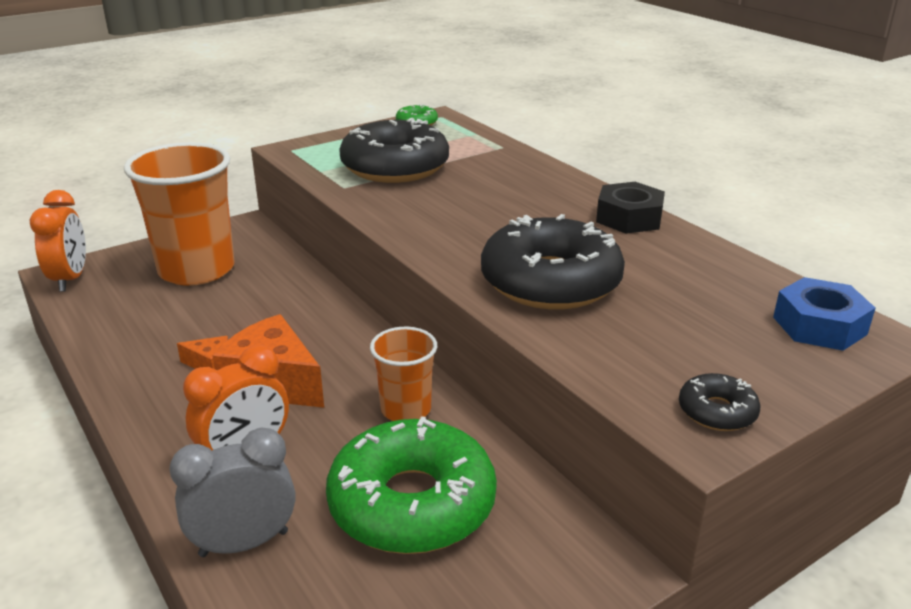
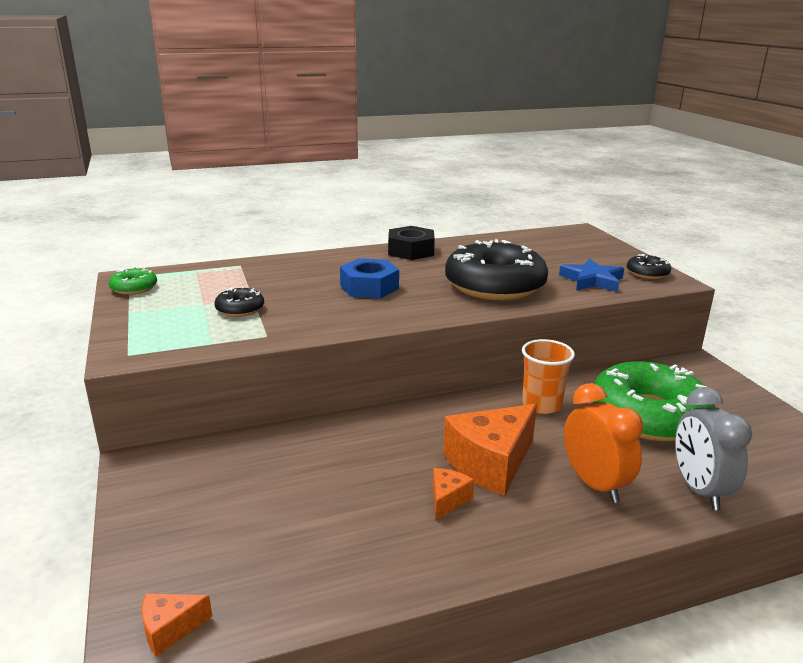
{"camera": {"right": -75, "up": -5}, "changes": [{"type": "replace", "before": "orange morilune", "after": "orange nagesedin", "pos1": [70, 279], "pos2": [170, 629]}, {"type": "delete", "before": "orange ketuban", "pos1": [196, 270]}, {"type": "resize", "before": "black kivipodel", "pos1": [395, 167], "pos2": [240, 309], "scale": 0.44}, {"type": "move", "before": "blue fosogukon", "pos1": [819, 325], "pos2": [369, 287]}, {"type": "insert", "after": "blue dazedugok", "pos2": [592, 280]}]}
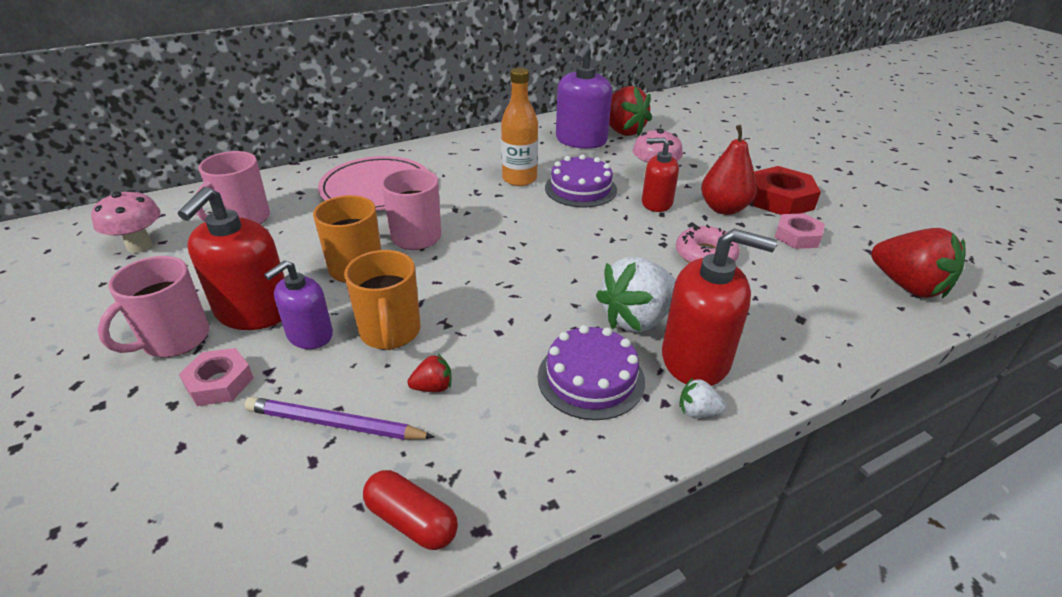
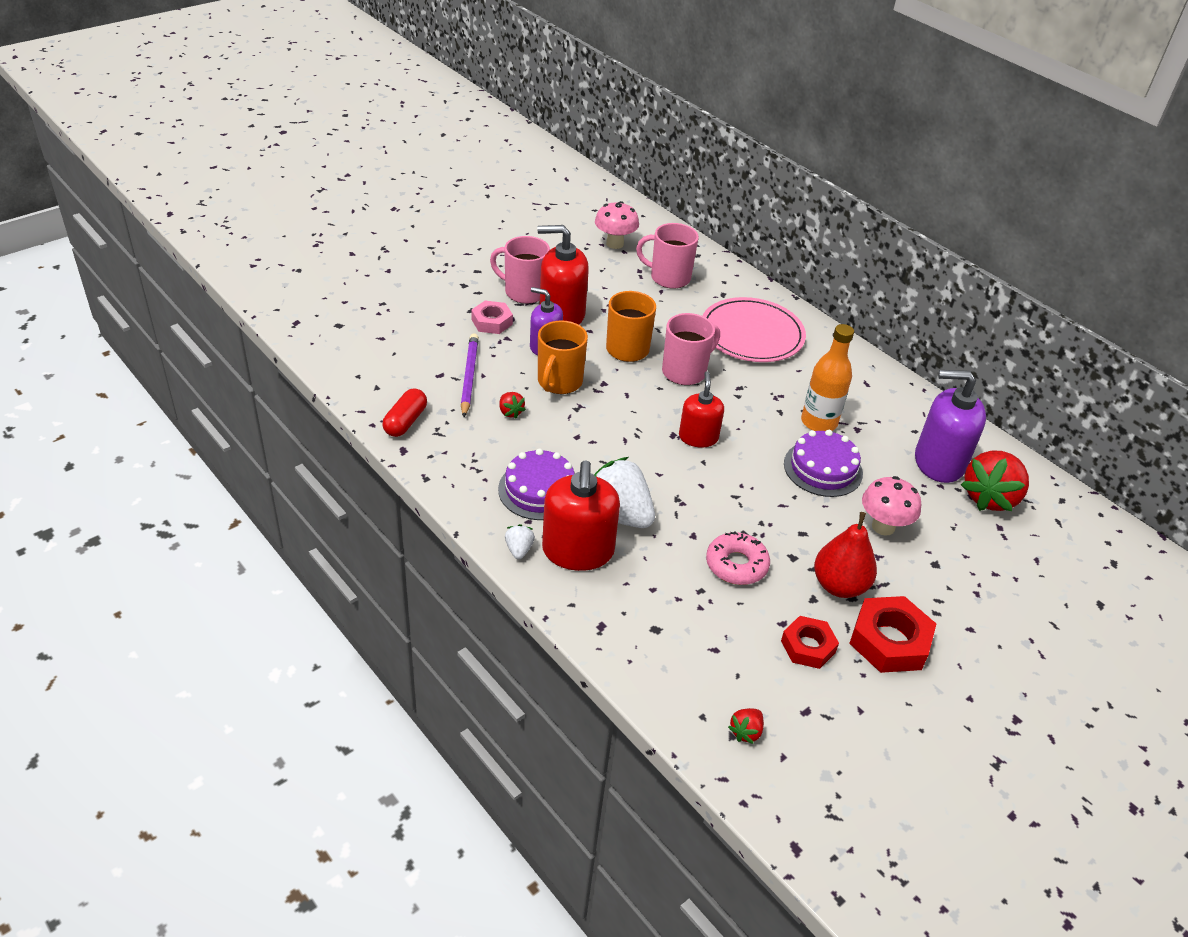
{"camera": {"right": 75, "up": 5}, "changes": [{"type": "rotate", "before": "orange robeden", "pos1": [390, 332], "pos2": [559, 382], "turn": -45}, {"type": "move", "before": "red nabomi", "pos1": [656, 203], "pos2": [698, 437]}, {"type": "recolor", "before": "pink fosogukon", "after": "red fosogukon", "pos1": [797, 236], "pos2": [808, 646]}, {"type": "resize", "before": "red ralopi", "pos1": [908, 286], "pos2": [746, 732], "scale": 0.45}]}
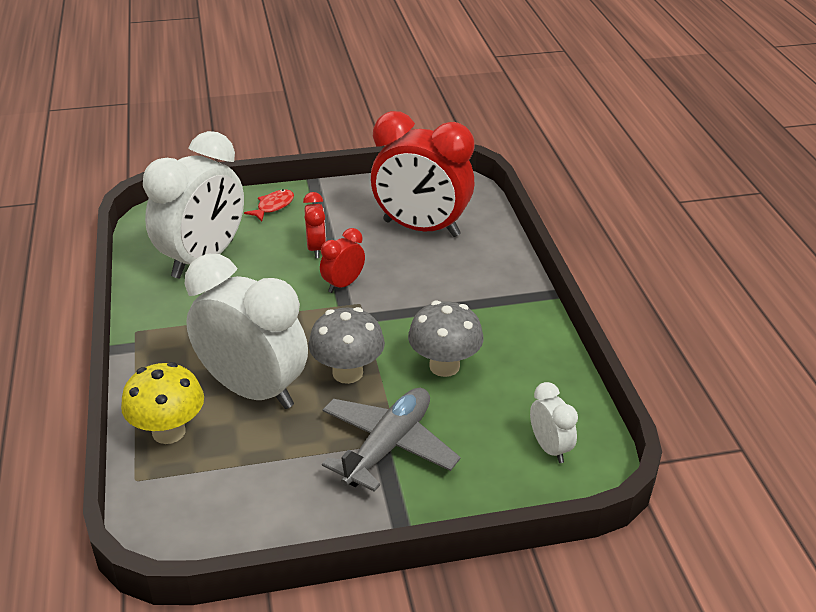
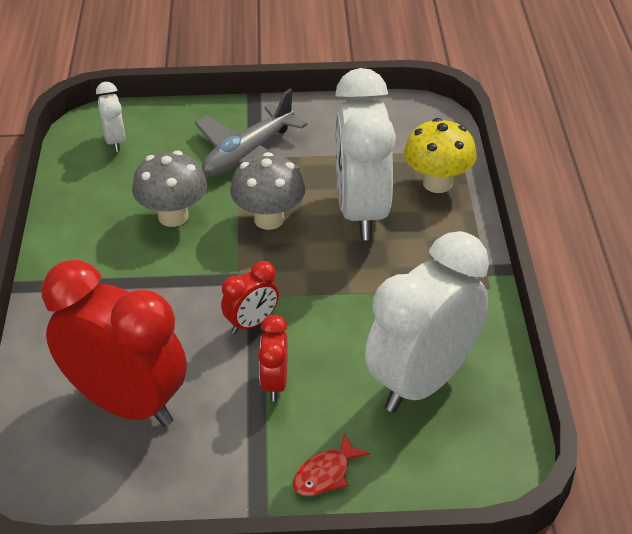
{"camera": {"right": -170, "up": 5}, "changes": [{"type": "rotate", "before": "white morilune", "pos1": [253, 390], "pos2": [362, 212], "turn": 45}]}
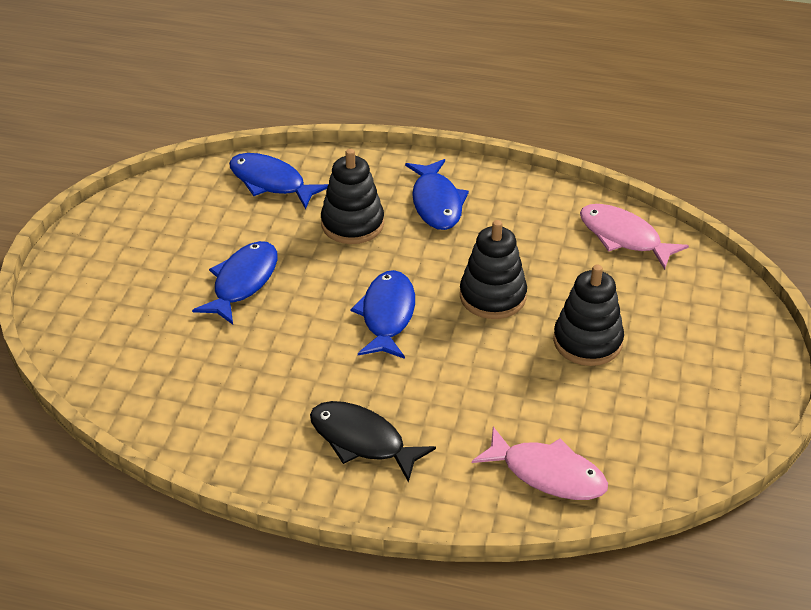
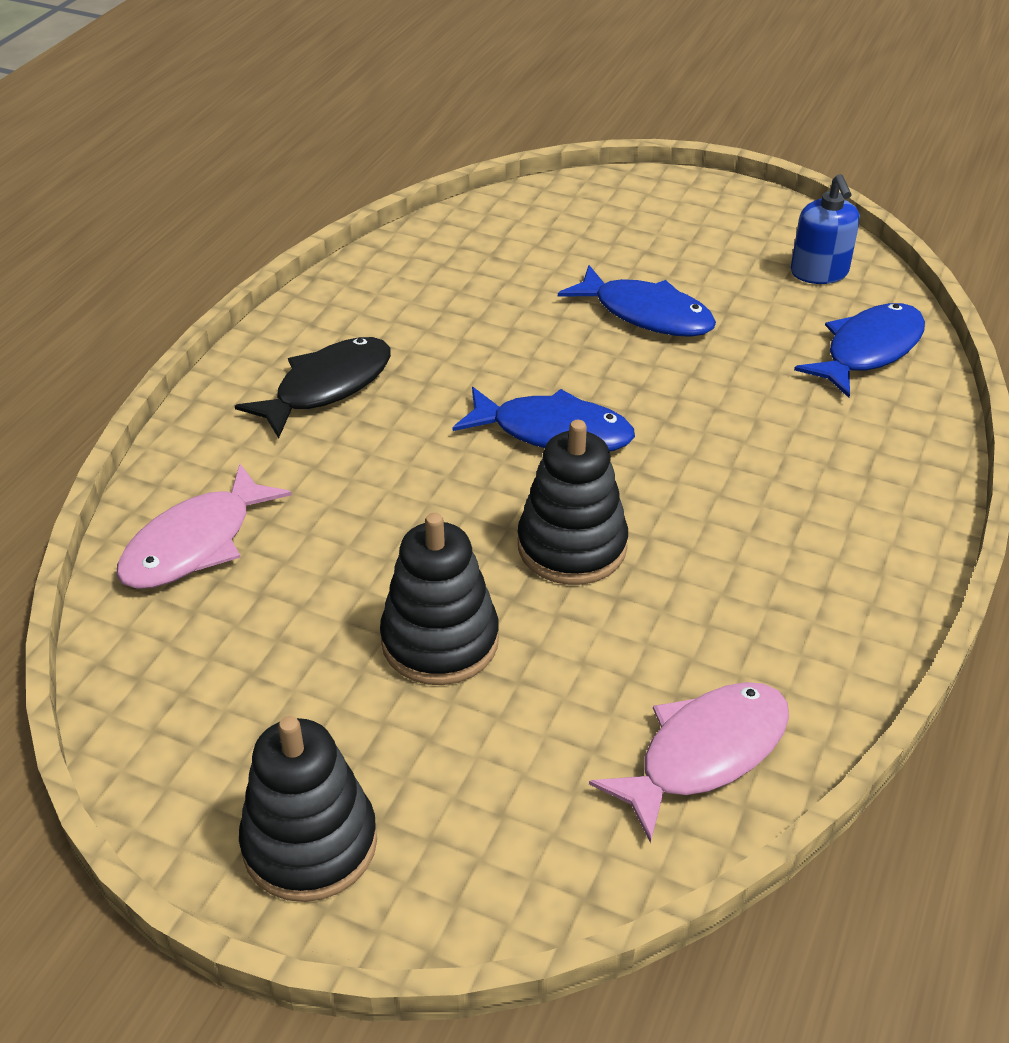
{"camera": {"right": 100, "up": 0}, "changes": [{"type": "move", "before": "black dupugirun", "pos1": [352, 224], "pos2": [310, 843]}, {"type": "delete", "before": "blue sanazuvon", "pos1": [436, 203]}, {"type": "insert", "after": "blue nabomi", "pos2": [819, 273]}]}
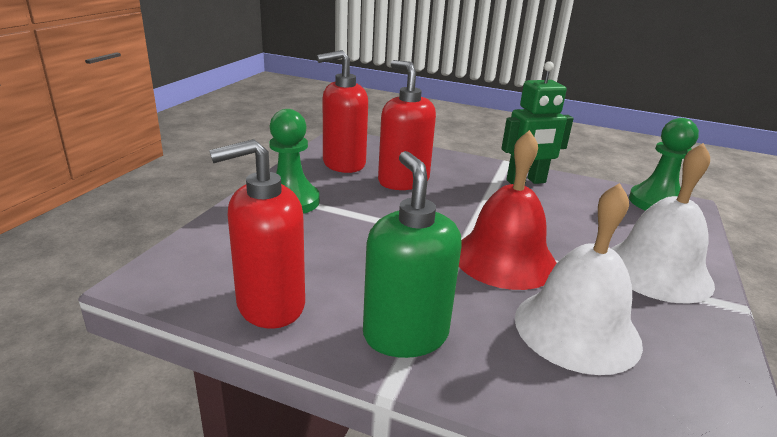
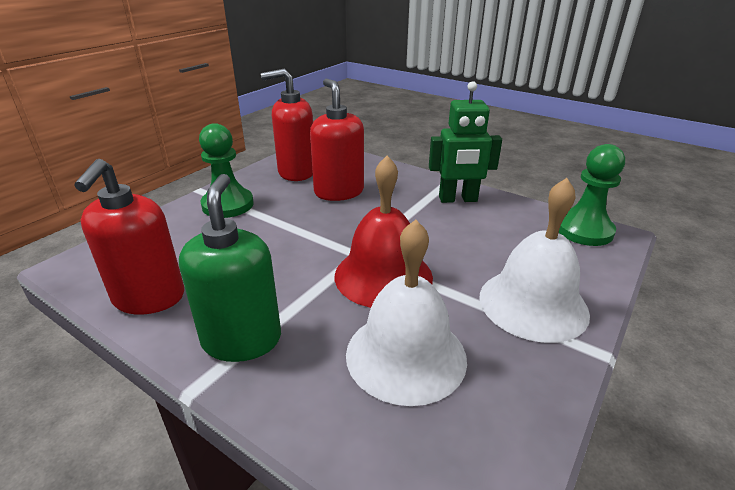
{"camera": {"right": 15, "up": 5}, "changes": [{"type": "rotate", "before": "red nabomi", "pos1": [270, 305], "pos2": [149, 298], "turn": -75}]}
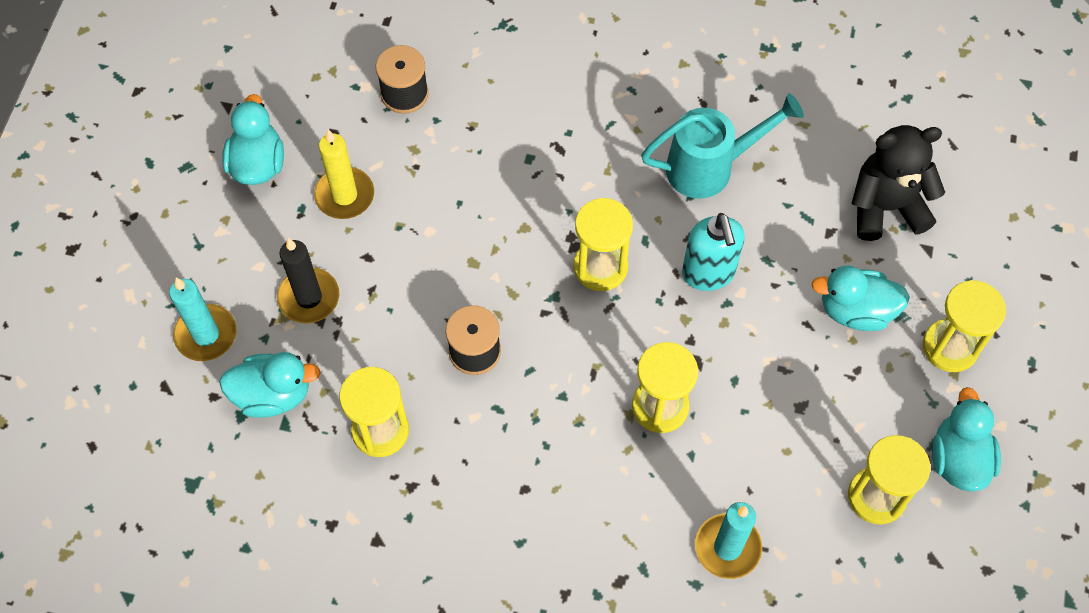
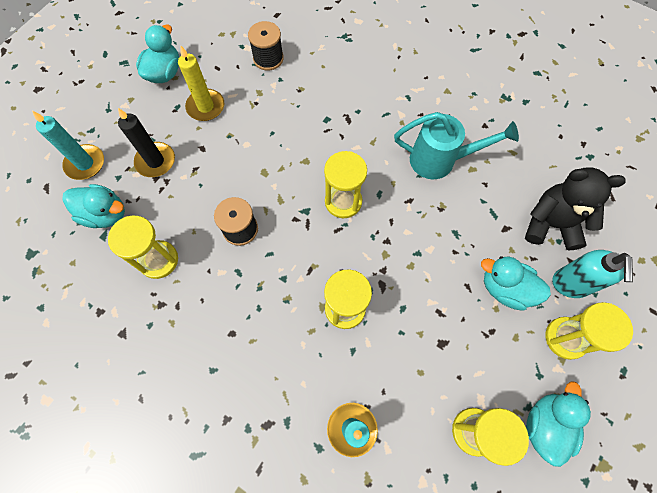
{"camera": {"right": 20, "up": 5}, "changes": [{"type": "move", "before": "turquoise nabomi", "pos1": [708, 273], "pos2": [570, 284]}]}
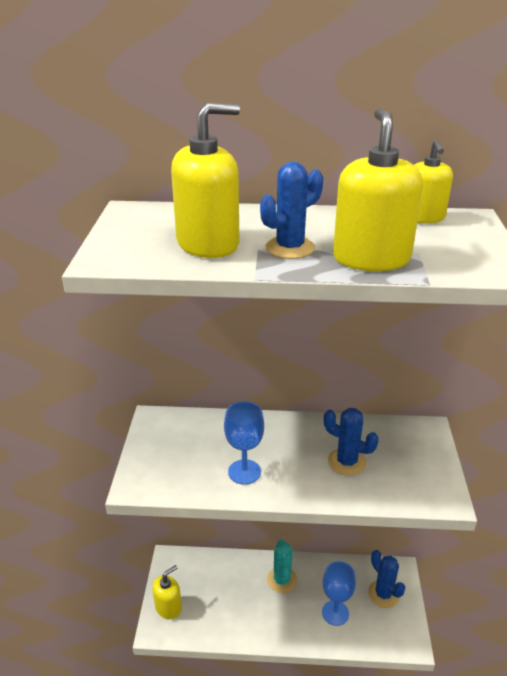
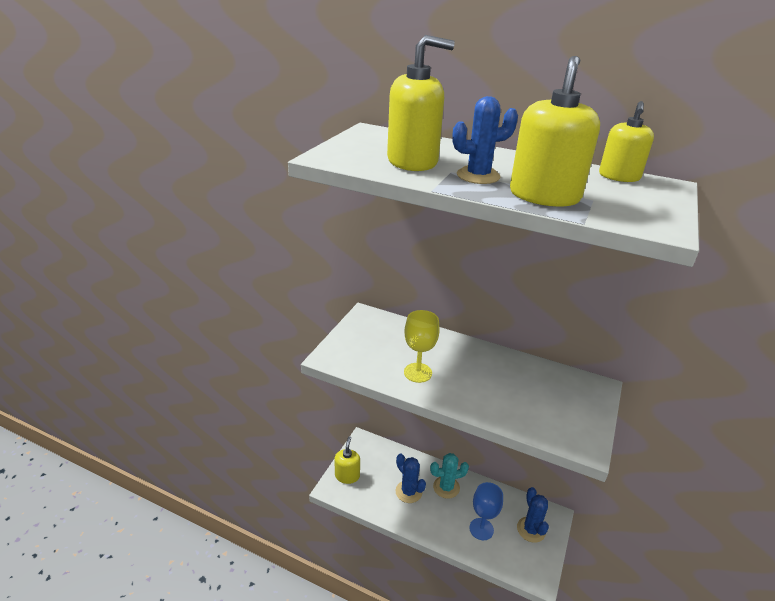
{"camera": {"right": 20, "up": 0}, "changes": [{"type": "rotate", "before": "yellow nabomi", "pos1": [168, 607], "pos2": [347, 475], "turn": -60}, {"type": "recolor", "before": "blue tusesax", "after": "yellow tusesax", "pos1": [244, 472], "pos2": [417, 372]}, {"type": "rotate", "before": "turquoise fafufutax", "pos1": [282, 580], "pos2": [446, 487], "turn": 60}, {"type": "move", "before": "blue fafufutax", "pos1": [346, 462], "pos2": [408, 492]}]}
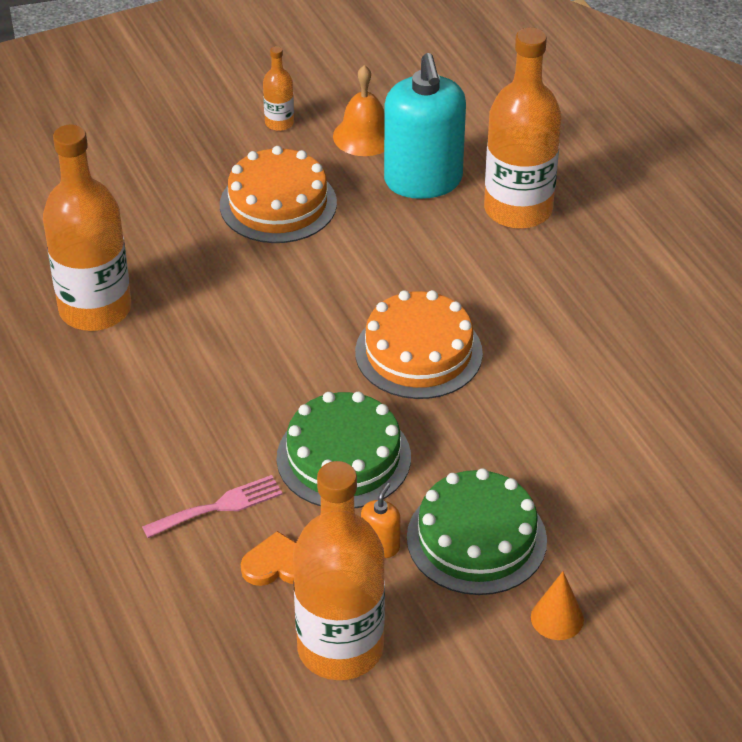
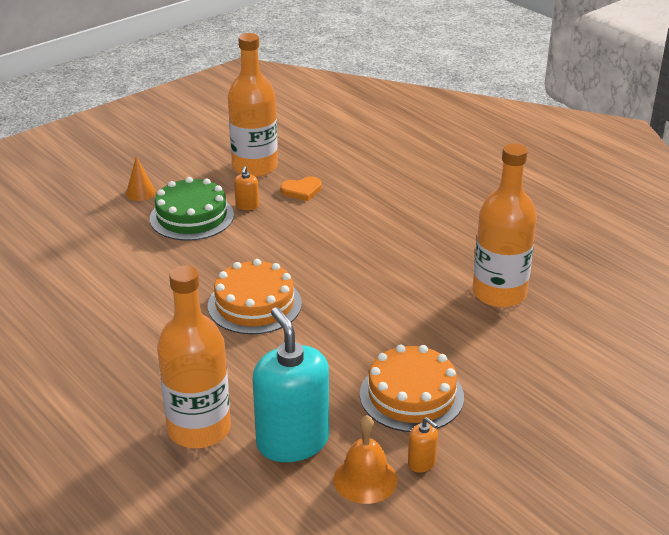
{"camera": {"right": 165, "up": -10}, "changes": [{"type": "delete", "before": "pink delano", "pos1": [219, 506]}, {"type": "delete", "before": "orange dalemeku", "pos1": [279, 123]}, {"type": "delete", "before": "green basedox", "pos1": [343, 457]}, {"type": "insert", "after": "orange nabomi", "pos2": [422, 463]}]}
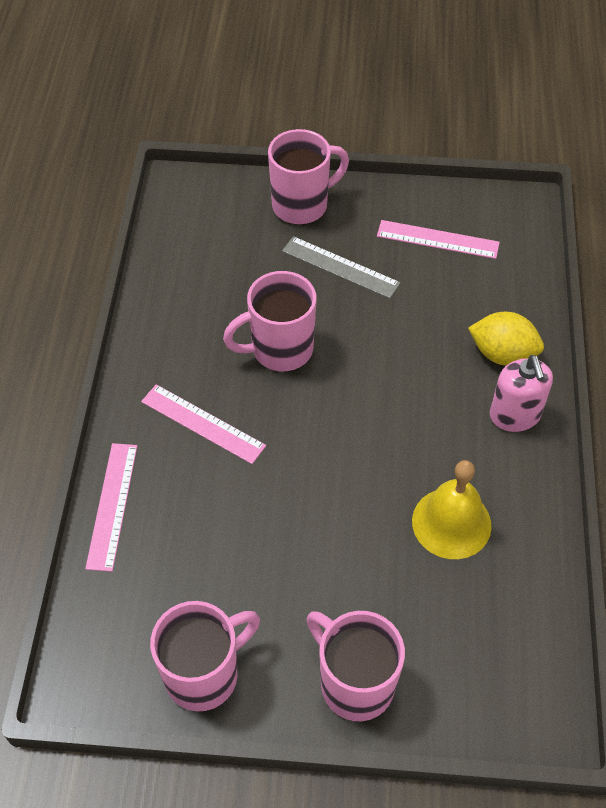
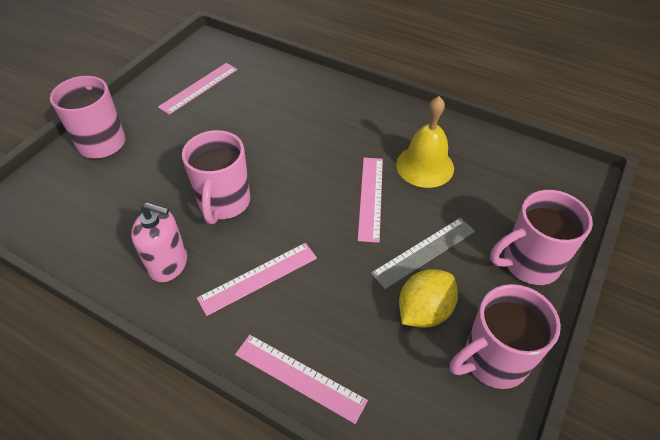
{"camera": {"right": -65, "up": -5}, "changes": [{"type": "rotate", "before": "pink robeden", "pos1": [204, 674], "pos2": [493, 360], "turn": -105}, {"type": "move", "before": "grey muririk", "pos1": [340, 267], "pos2": [424, 252]}, {"type": "move", "before": "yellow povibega", "pos1": [502, 354], "pos2": [424, 311]}, {"type": "move", "before": "pink nabomi", "pos1": [514, 415], "pos2": [168, 264]}, {"type": "insert", "after": "pink muririk", "pos2": [371, 197]}]}
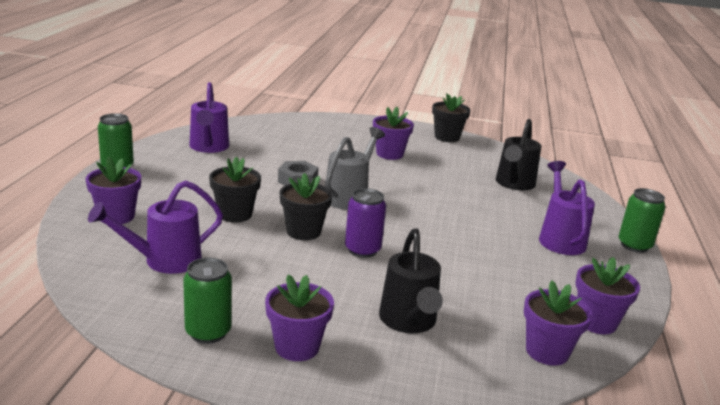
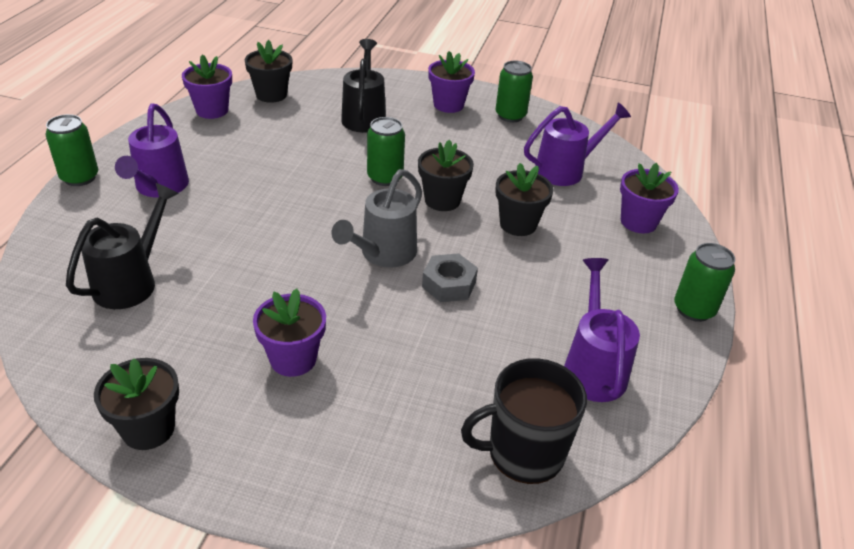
{"camera": {"right": -175, "up": 15}, "changes": [{"type": "recolor", "before": "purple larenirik", "after": "green larenirik", "pos1": [362, 250], "pos2": [385, 178]}, {"type": "recolor", "before": "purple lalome", "after": "black lalome", "pos1": [547, 351], "pos2": [271, 95]}, {"type": "insert", "after": "black robeden", "pos2": [523, 452]}]}
